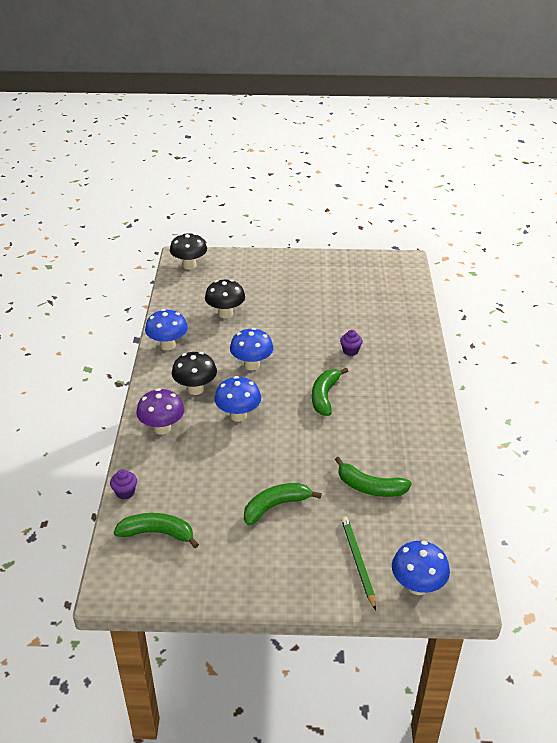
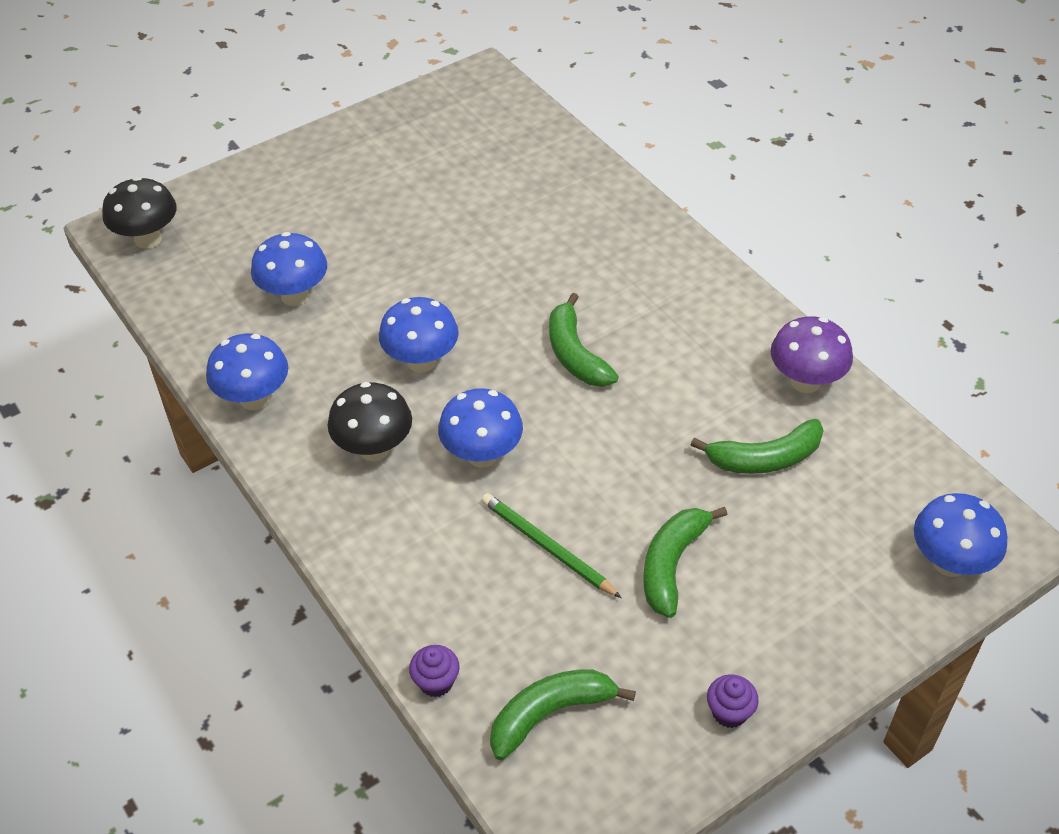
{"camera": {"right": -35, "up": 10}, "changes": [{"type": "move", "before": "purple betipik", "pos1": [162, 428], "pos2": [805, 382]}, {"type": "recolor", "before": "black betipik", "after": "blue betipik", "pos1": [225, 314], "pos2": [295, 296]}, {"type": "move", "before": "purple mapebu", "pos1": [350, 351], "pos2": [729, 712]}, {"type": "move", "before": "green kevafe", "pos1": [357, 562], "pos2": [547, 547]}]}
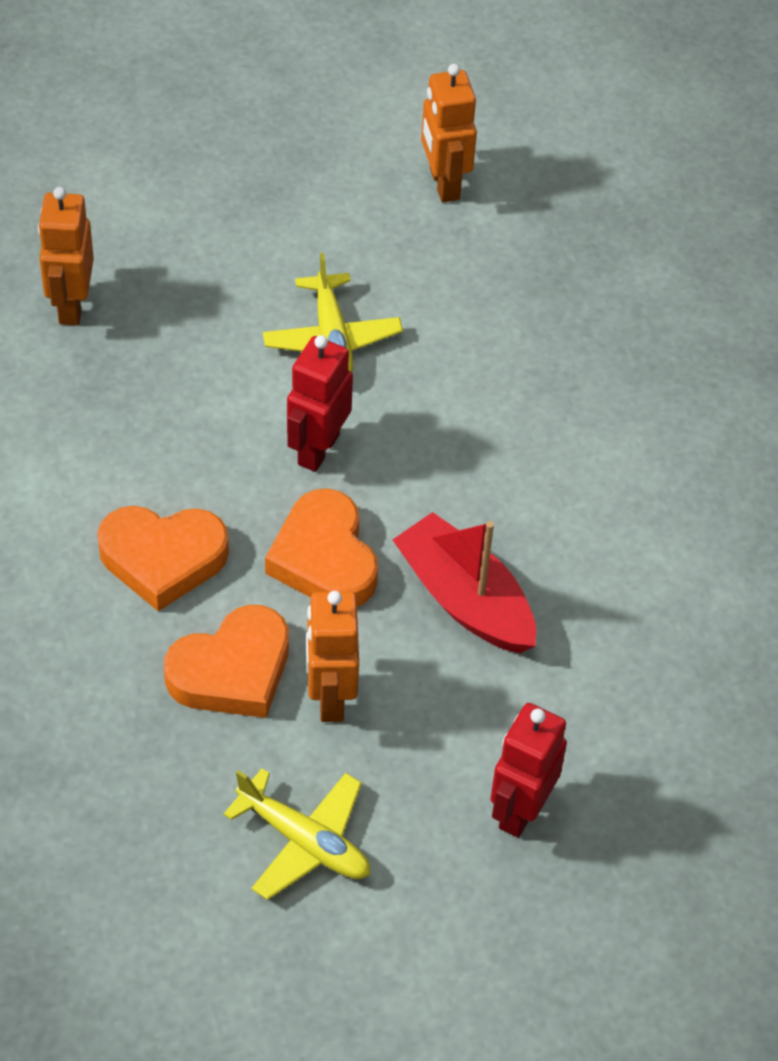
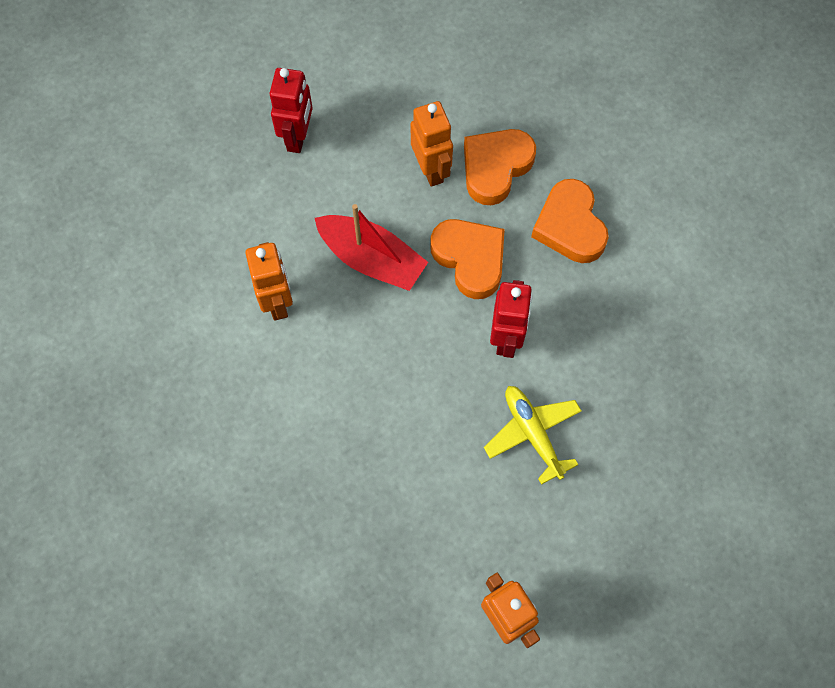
{"camera": {"right": 165, "up": 15}, "changes": [{"type": "move", "before": "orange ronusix", "pos1": [71, 305], "pos2": [277, 302]}, {"type": "rotate", "before": "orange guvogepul", "pos1": [163, 559], "pos2": [570, 226], "turn": -90}, {"type": "delete", "before": "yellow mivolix", "pos1": [304, 841]}]}
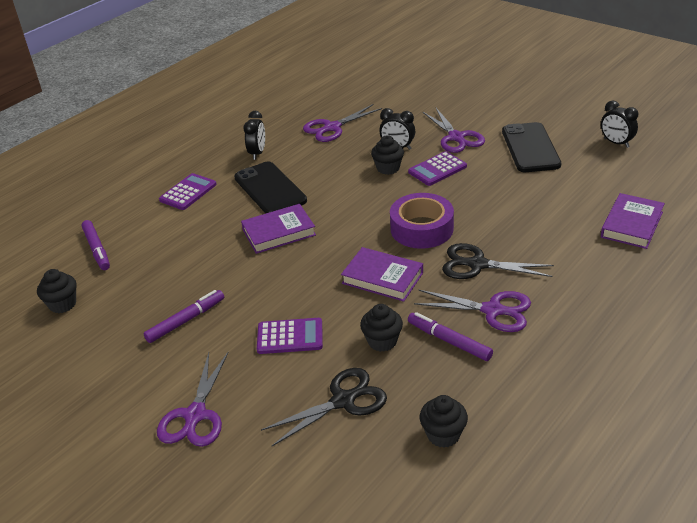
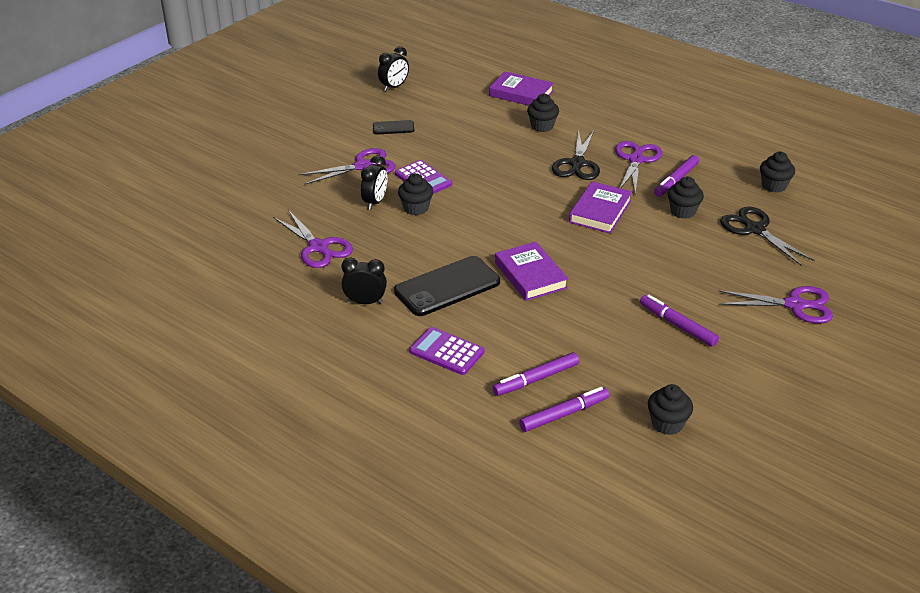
{"camera": {"right": -95, "up": 0}, "changes": [{"type": "delete", "before": "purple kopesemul", "pos1": [290, 337]}, {"type": "delete", "before": "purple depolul", "pos1": [421, 229]}, {"type": "resize", "before": "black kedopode", "pos1": [530, 148], "pos2": [393, 128], "scale": 0.49}, {"type": "insert", "after": "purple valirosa", "pos2": [536, 379]}, {"type": "insert", "after": "black mapebu", "pos2": [542, 126]}]}
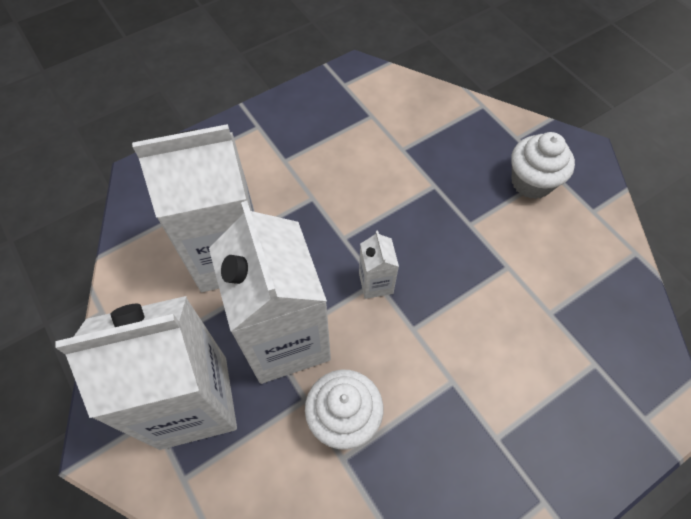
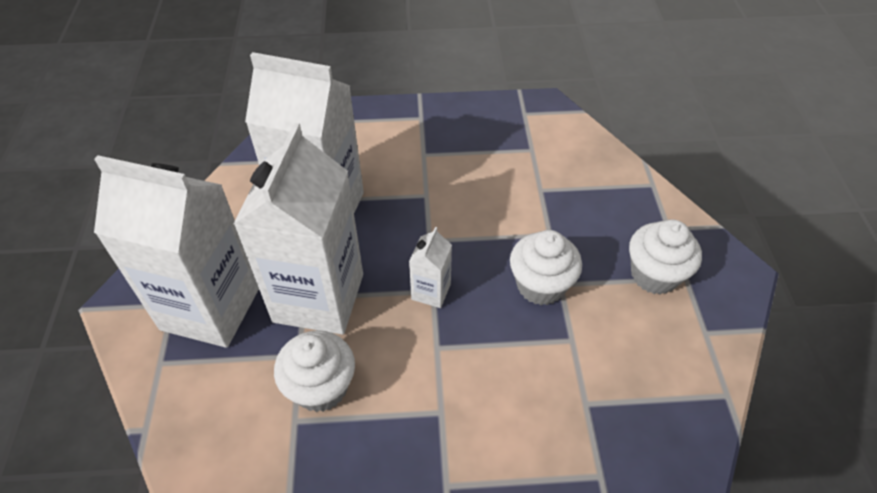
{"camera": {"right": 30, "up": -10}, "changes": [{"type": "insert", "after": "white mapebu", "pos2": [540, 285]}]}
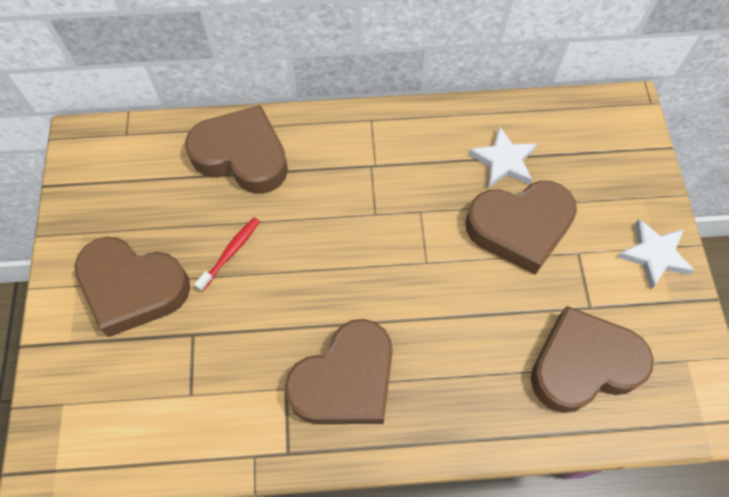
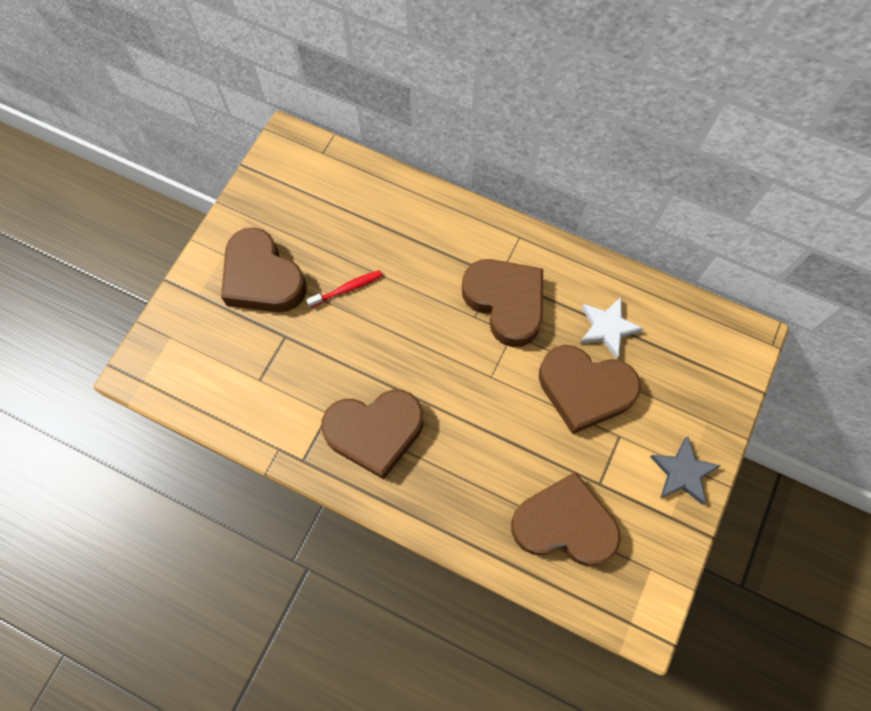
{"camera": {"right": 30, "up": 5}, "changes": [{"type": "move", "before": "brown guvogepul", "pos1": [242, 156], "pos2": [505, 303]}, {"type": "recolor", "before": "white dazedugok", "after": "grey dazedugok", "pos1": [654, 255], "pos2": [682, 473]}]}
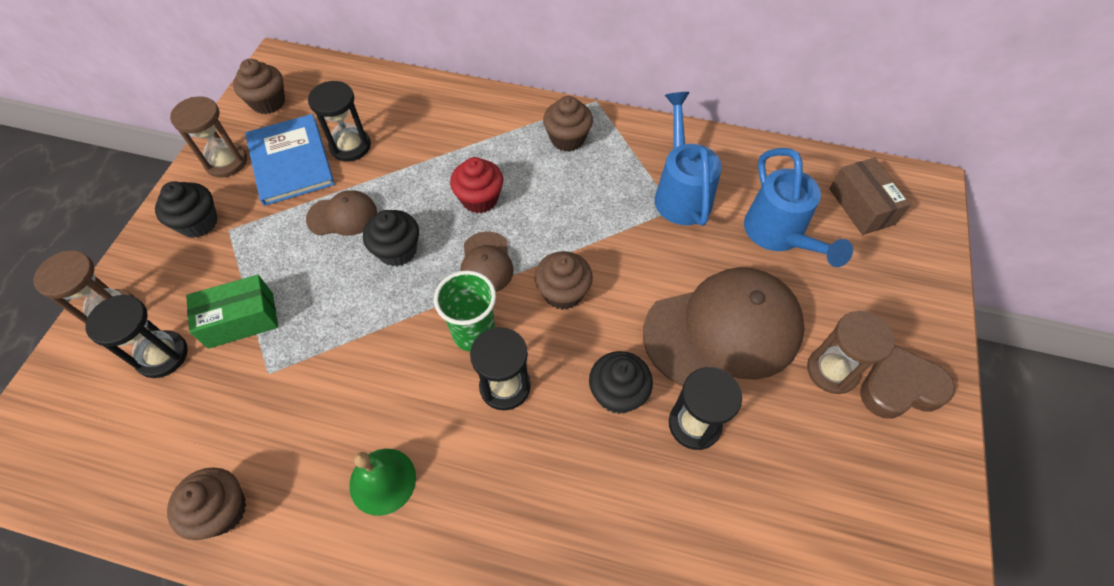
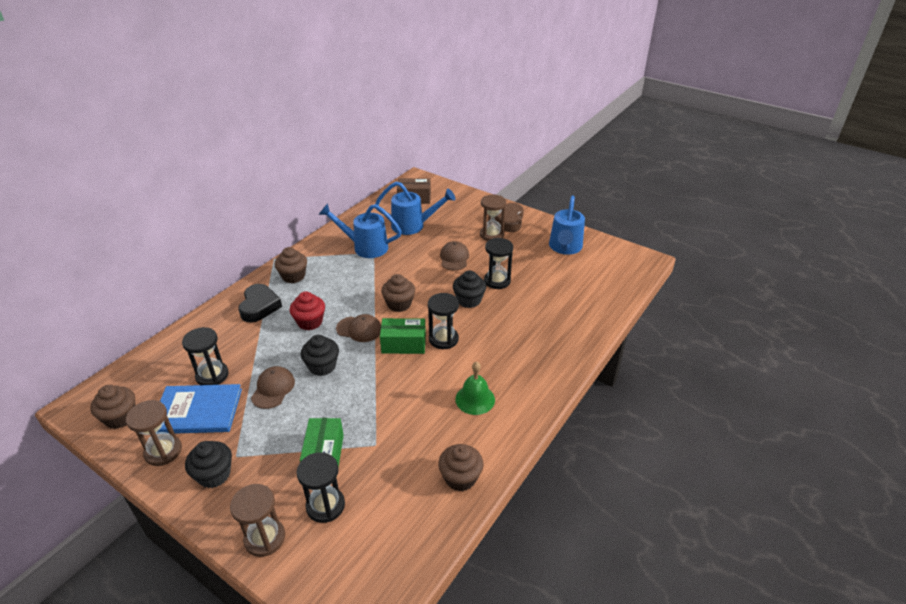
{"camera": {"right": -70, "up": -20}, "changes": [{"type": "replace", "before": "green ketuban", "after": "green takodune", "pos1": [474, 333], "pos2": [403, 344]}, {"type": "resize", "before": "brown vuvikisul", "pos1": [723, 330], "pos2": [454, 258], "scale": 0.48}, {"type": "insert", "after": "black guvogepul", "pos2": [259, 306]}, {"type": "insert", "after": "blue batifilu", "pos2": [565, 248]}]}
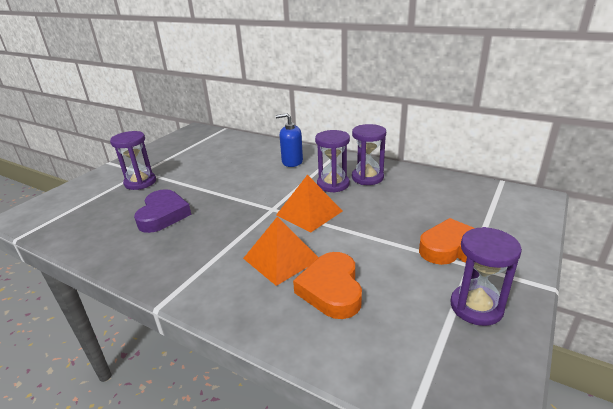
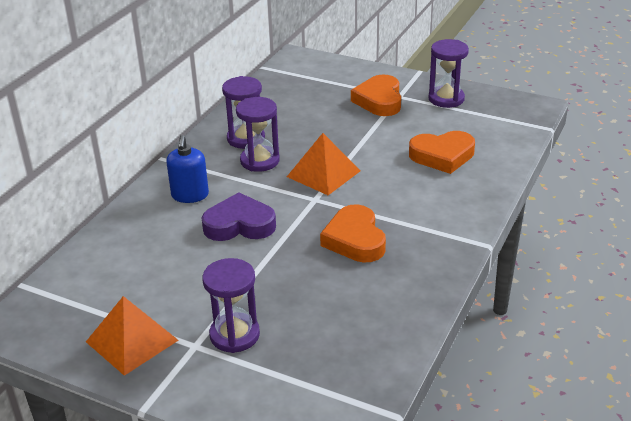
{"camera": {"right": -95, "up": 5}, "changes": [{"type": "move", "before": "purple guvogepul", "pos1": [163, 215], "pos2": [239, 224]}, {"type": "move", "before": "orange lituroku", "pos1": [281, 258], "pos2": [132, 340]}, {"type": "insert", "after": "orange guvogepul", "pos2": [355, 239]}]}
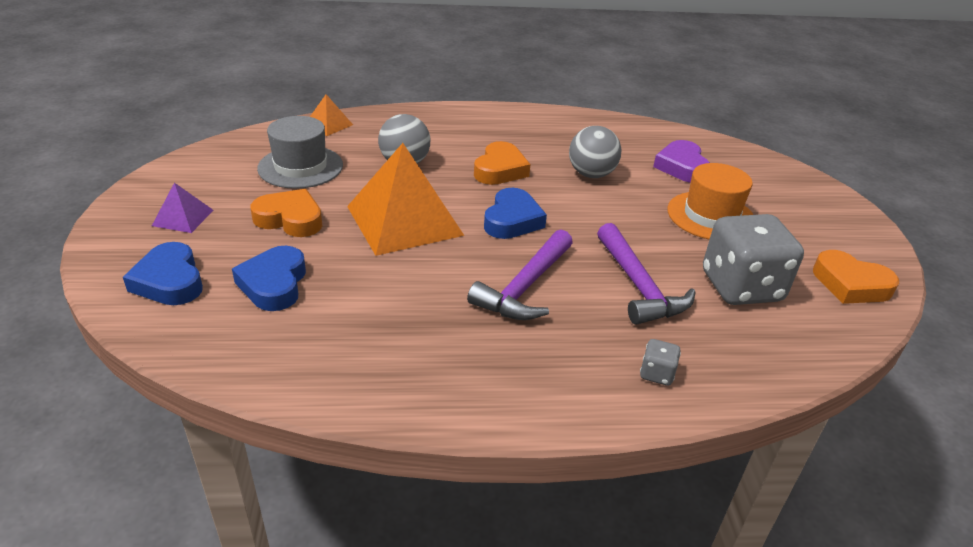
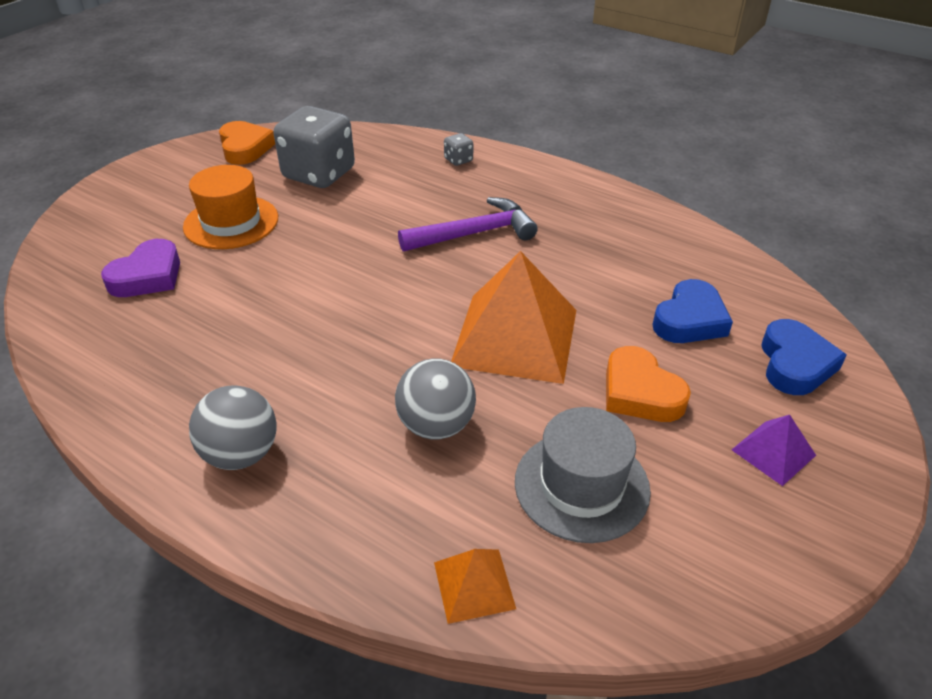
{"camera": {"right": -140, "up": 5}, "changes": [{"type": "delete", "before": "orange guvogepul", "pos1": [500, 170]}, {"type": "delete", "before": "blue guvogepul", "pos1": [512, 220]}, {"type": "move", "before": "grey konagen", "pos1": [591, 174], "pos2": [241, 454]}, {"type": "delete", "before": "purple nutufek", "pos1": [638, 285]}]}
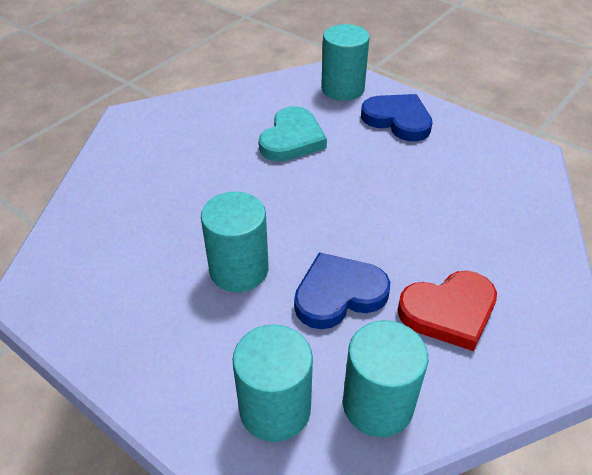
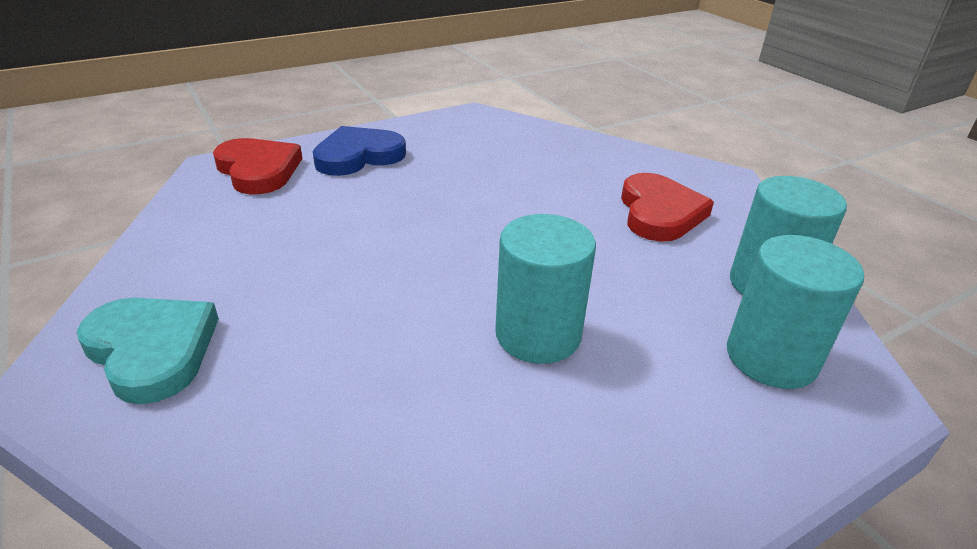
{"camera": {"right": -70, "up": -10}, "changes": [{"type": "move", "before": "turquoise guvogepul", "pos1": [292, 139], "pos2": [152, 350]}, {"type": "delete", "before": "blue guvogepul", "pos1": [338, 294]}, {"type": "replace", "before": "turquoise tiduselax", "after": "red guvogepul", "pos1": [342, 89], "pos2": [258, 170]}]}
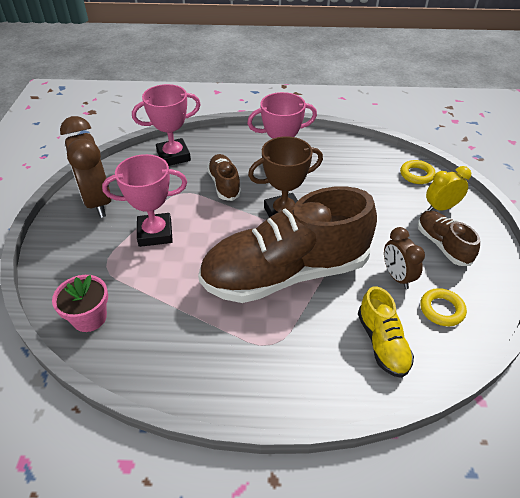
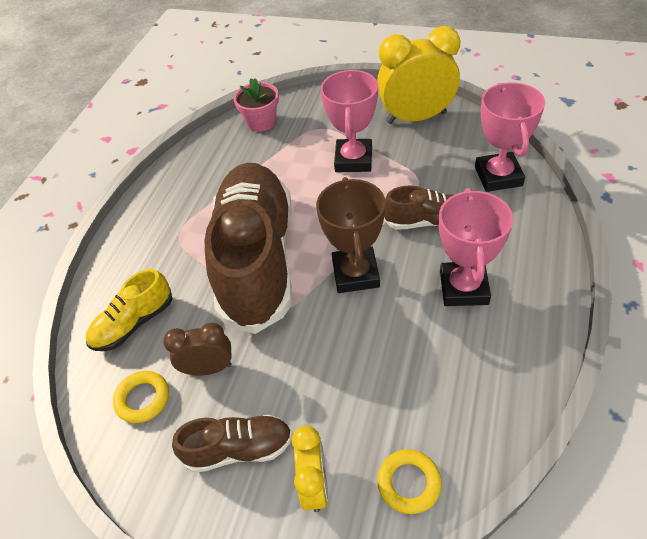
{"camera": {"right": 110, "up": 5}, "changes": [{"type": "recolor", "before": "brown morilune", "after": "yellow morilune", "pos1": [98, 202], "pos2": [416, 118]}, {"type": "rotate", "before": "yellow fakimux", "pos1": [382, 343], "pos2": [134, 323], "turn": -45}]}
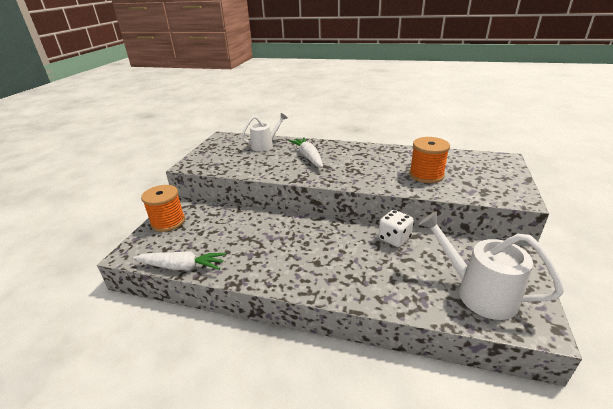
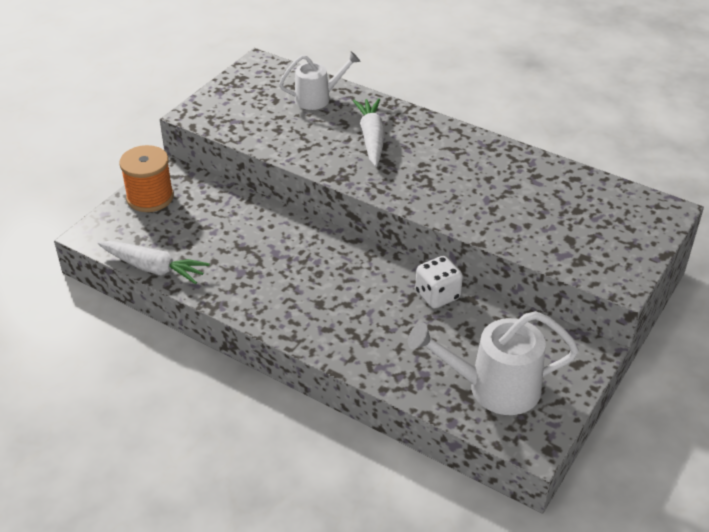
{"camera": {"right": 15, "up": 10}, "changes": [{"type": "delete", "before": "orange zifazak", "pos1": [426, 175]}, {"type": "rotate", "before": "white batifilu", "pos1": [477, 292], "pos2": [492, 388], "turn": -60}]}
